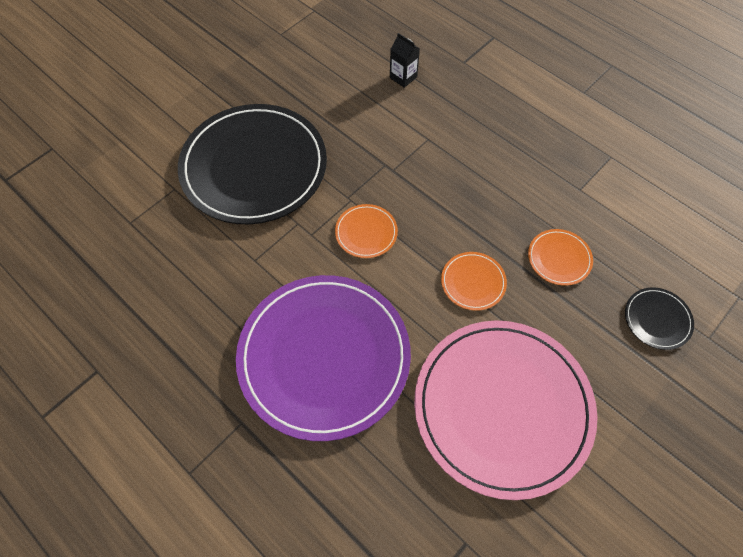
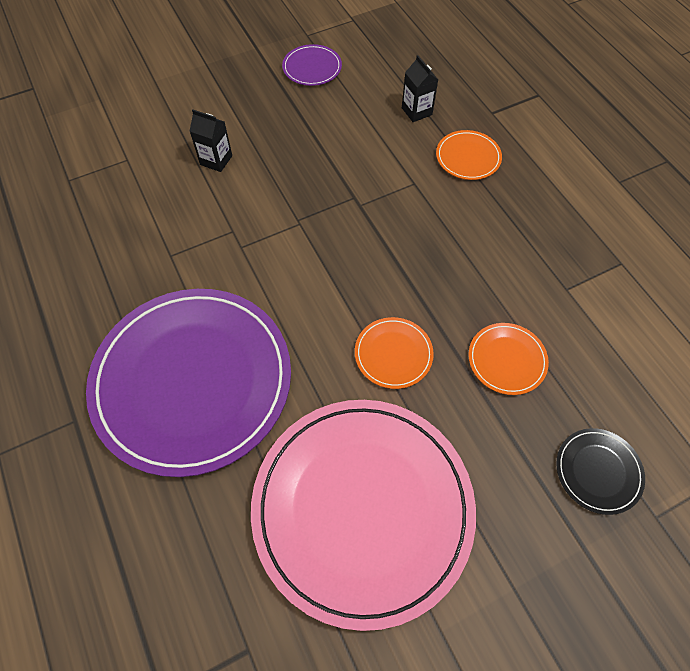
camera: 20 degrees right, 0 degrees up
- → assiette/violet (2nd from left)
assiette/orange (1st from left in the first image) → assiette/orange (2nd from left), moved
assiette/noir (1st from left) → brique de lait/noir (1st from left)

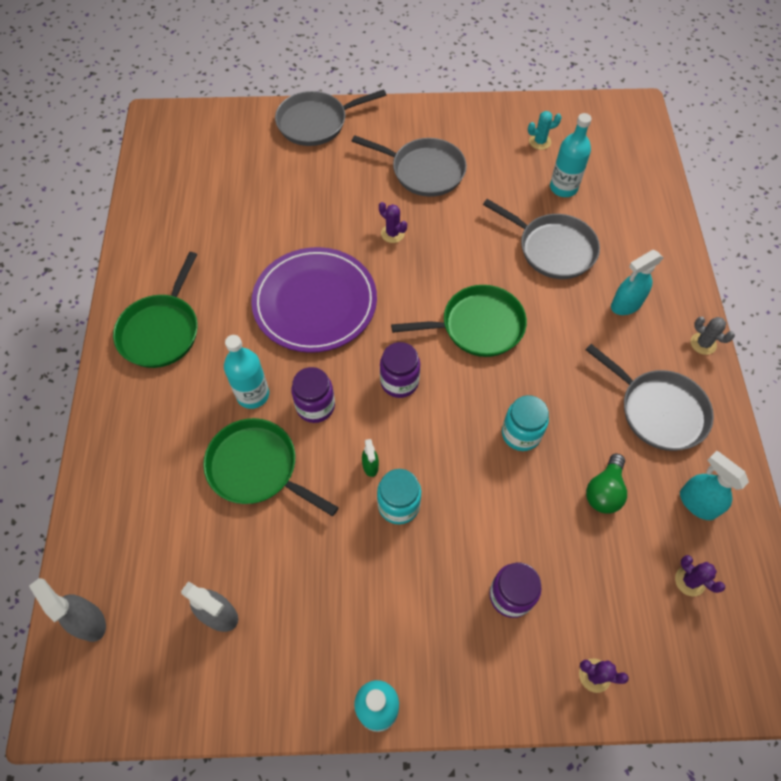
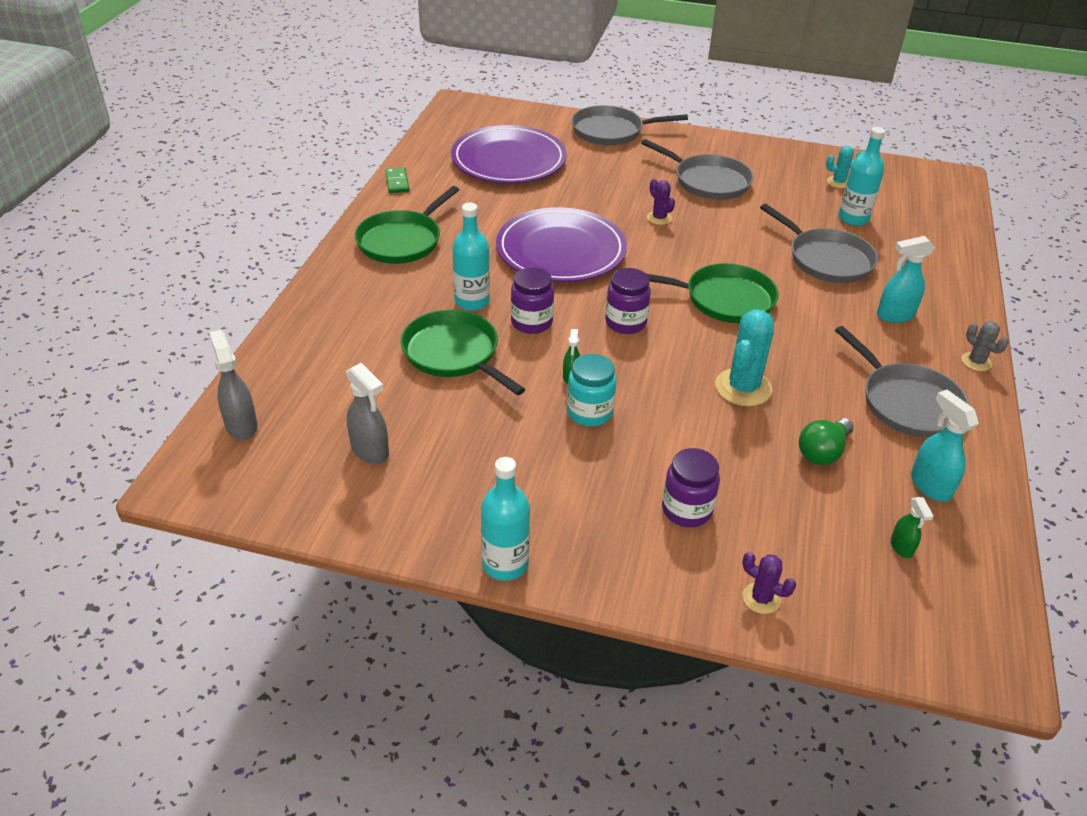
camera: 15 degrees right, 20 degrees down
- → domino/vert
- → assiette/violet (1st from left)
bocal/turquoise (2nd from left) → cactus/turquoise (1st from left)
cactus/violet (3rd from left) → vaporisateur/vert (2nd from left)

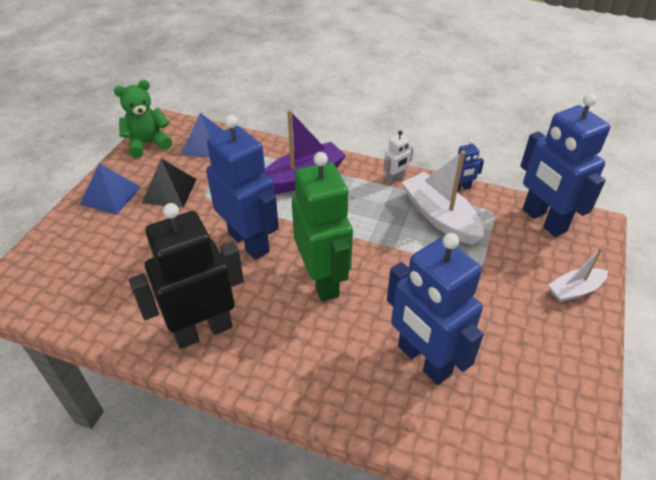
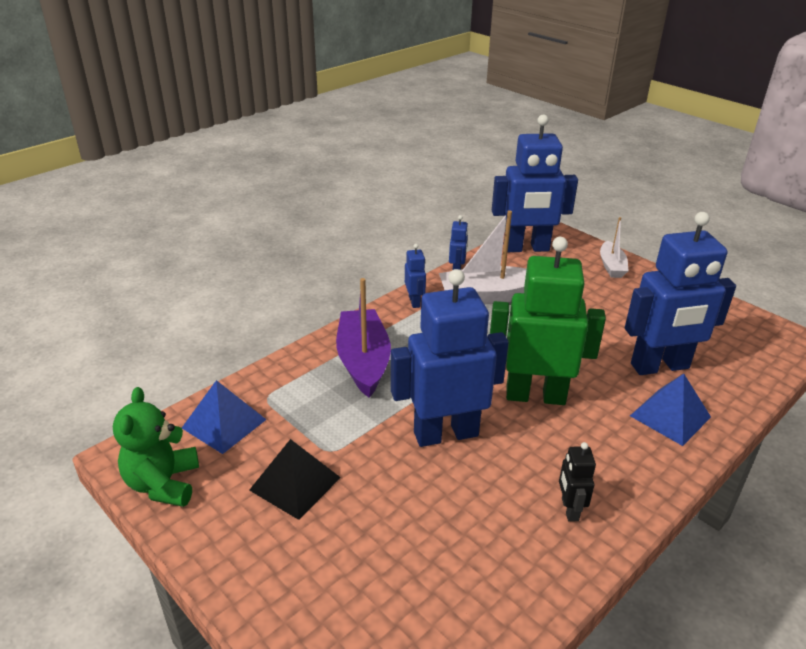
camera: 65 degrees left, 10 degrees down
pyramide/bleu (1st from left in the first image) → pyramide/bleu (2nd from left), moved
robot/blanc → robot/bleu (1st from left)
robot/noir, x0.43

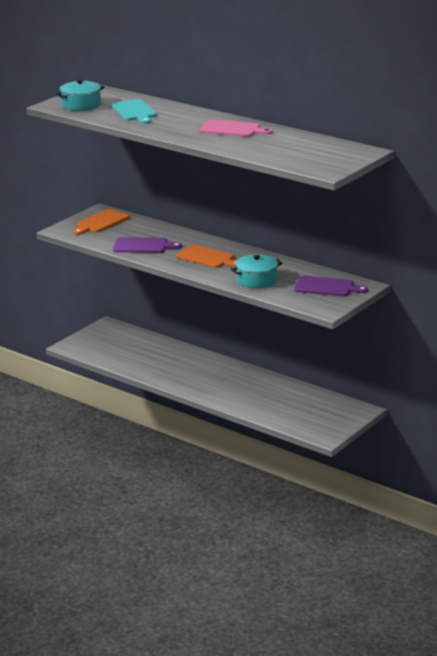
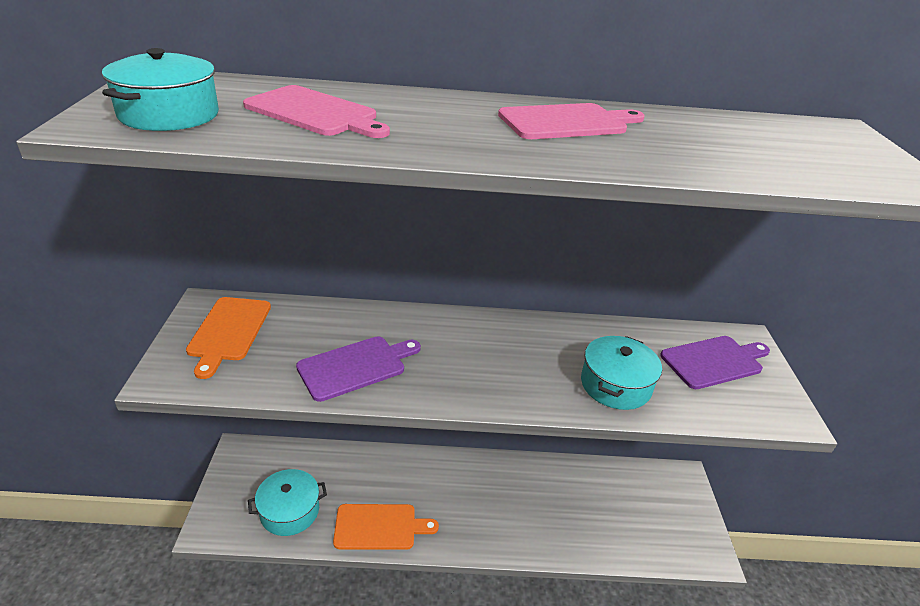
camera: 40 degrees left, 10 degrees up
- → marmite/turquoise (2nd from left)
planche à découper/orange (2nd from left), moved
planche à découper/turquoise → planche à découper/rose (1st from left)

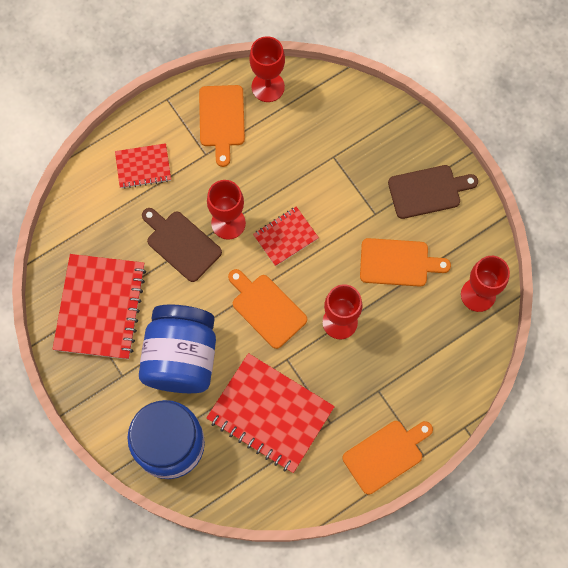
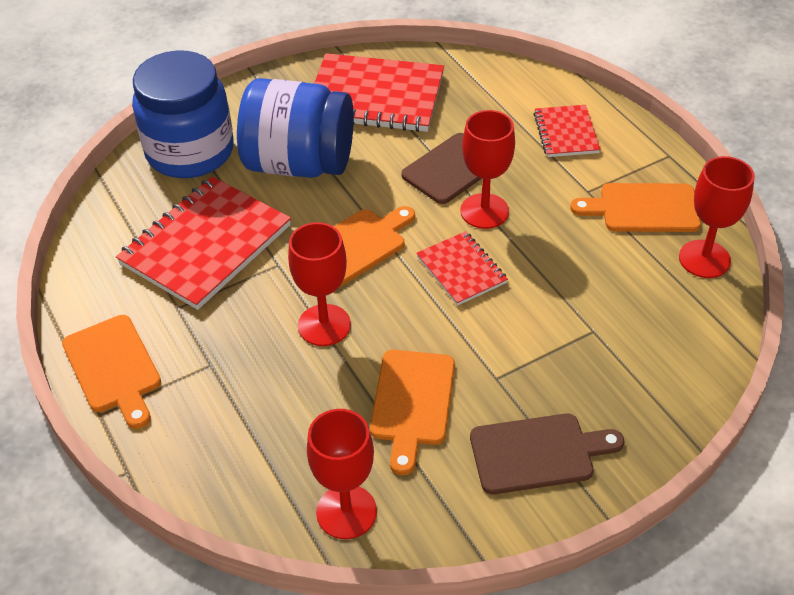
camera: 95 degrees right, 25 degrees down
planche à découper/marron (2nd from left), 90 degrees counterclockwise

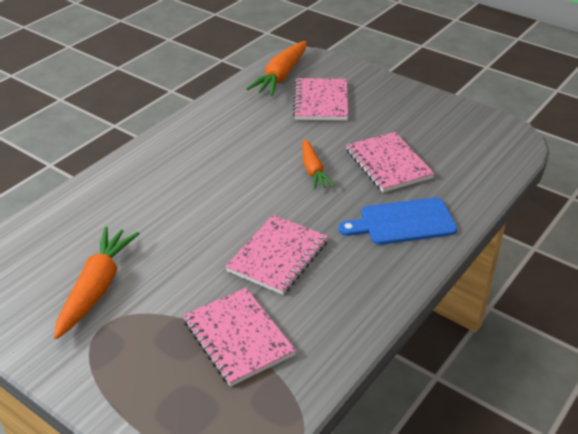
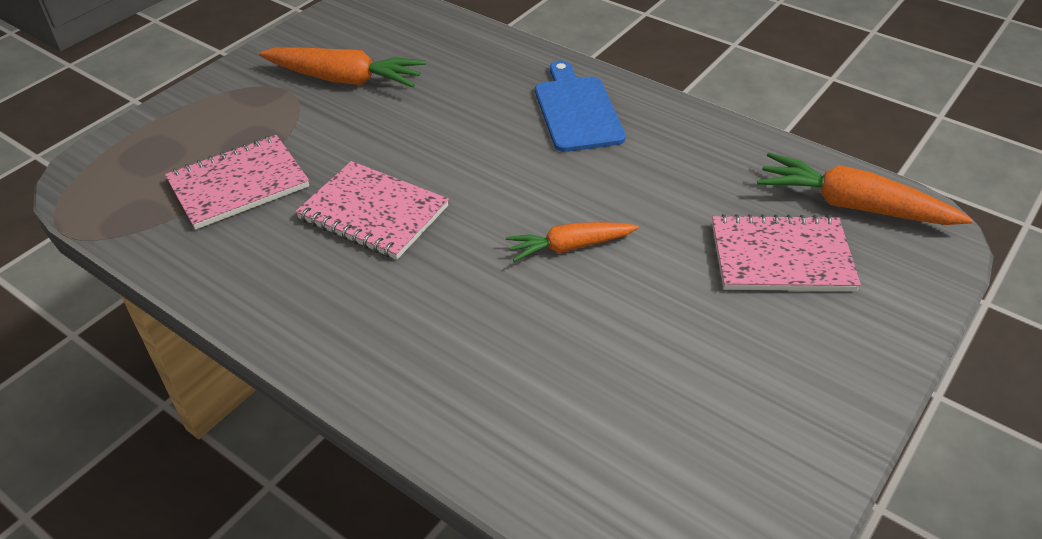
camera: 90 degrees right, 5 degrees up
carnet/rose (4th from left) → -
planche à découper/bleu, moved

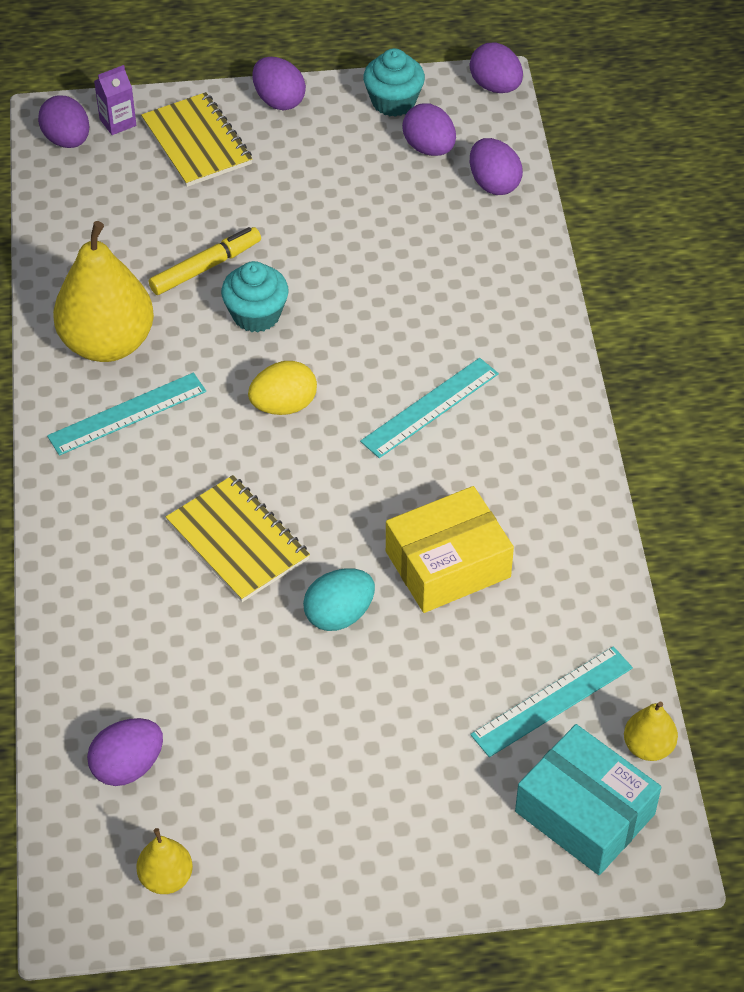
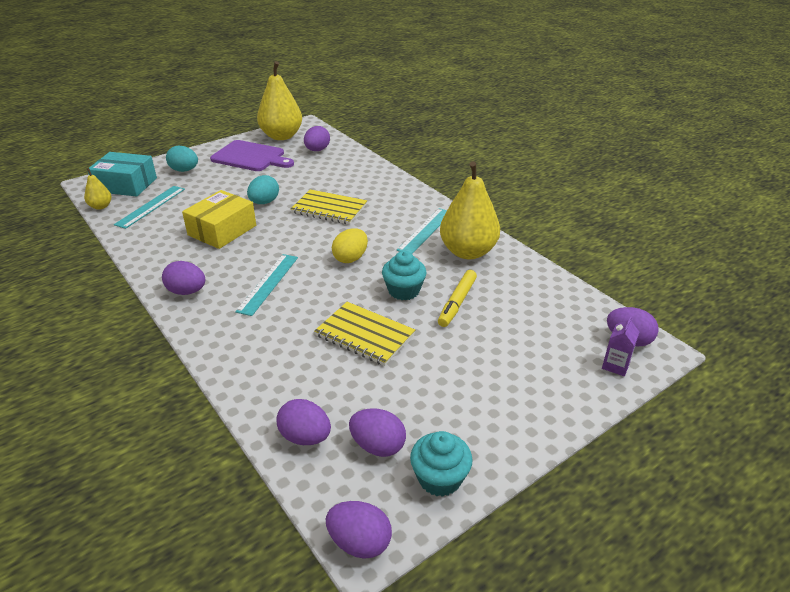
camera: 150 degrees right, 15 degrees down
- → œuf/turquoise (1st from left)
- → planche à découper/violet
carnet/jaune (1st from left in the first image) → carnet/jaune (2nd from left), moved
œuf/violet (3rd from left in the first image) → œuf/violet (1st from left), moved
poire/jaune (2nd from left), x2.13

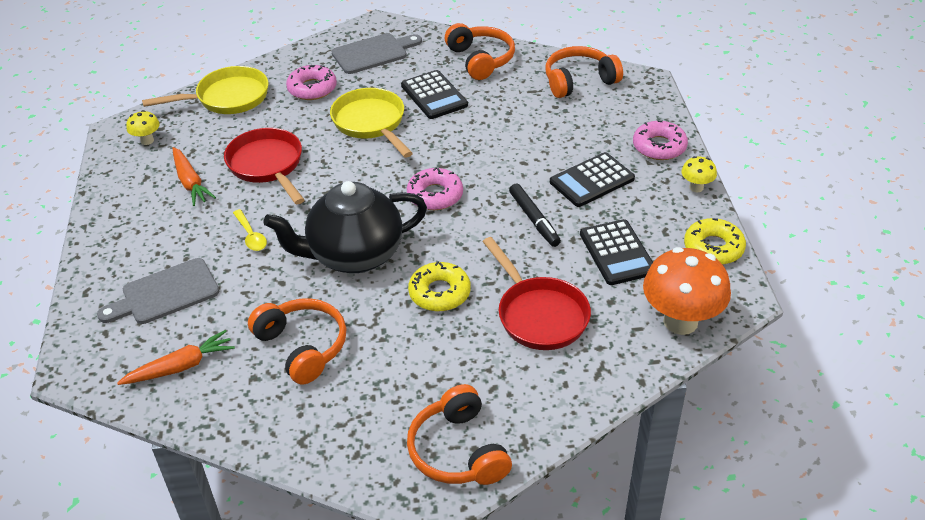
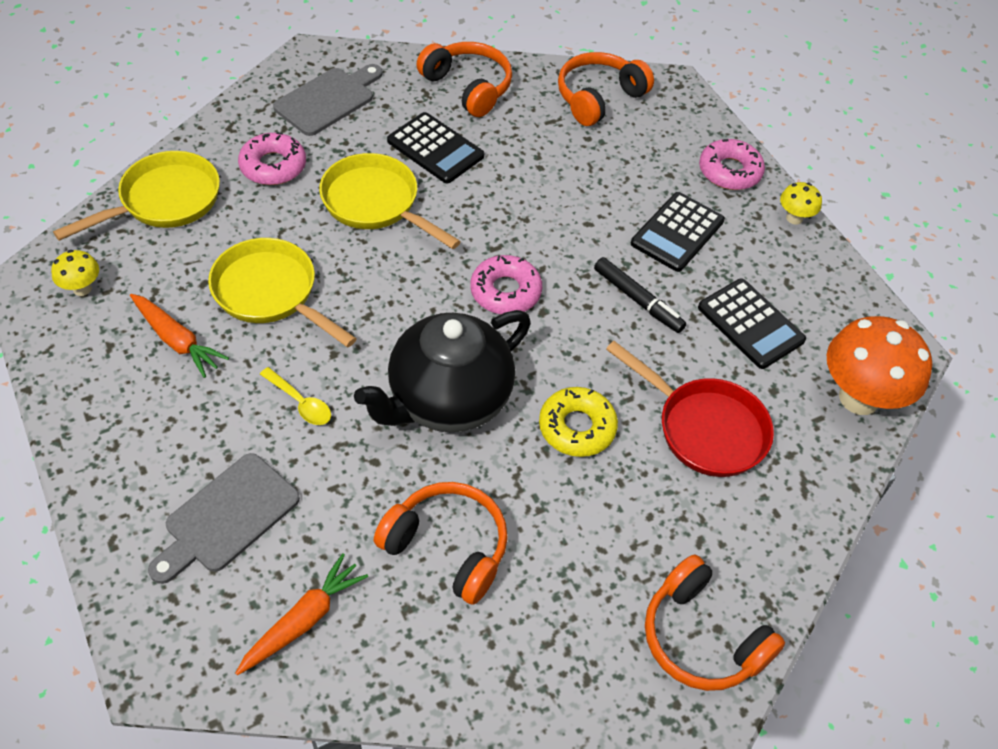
camera: 25 degrees left, 10 degrees up
beignet/jaune (2nd from left) → -
poêle/rouge (1st from left) → poêle/jaune (2nd from left)

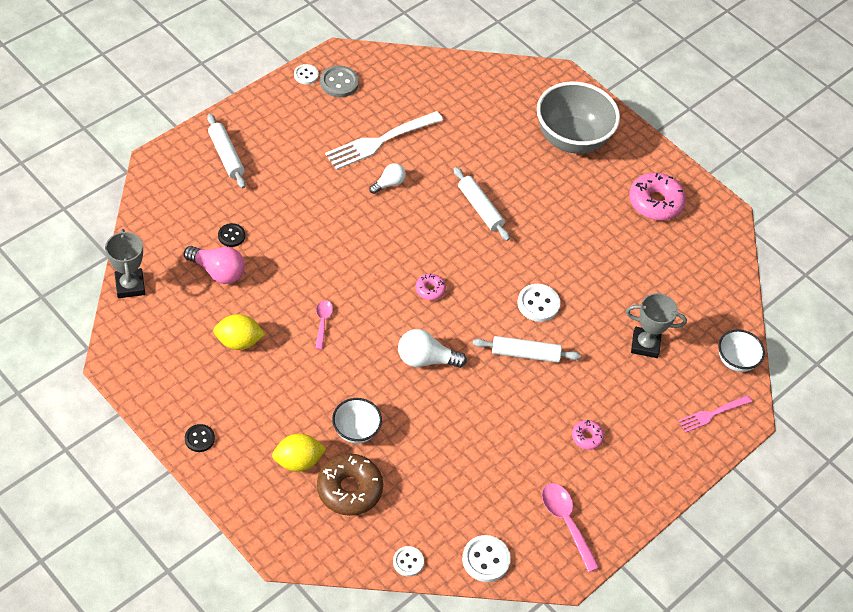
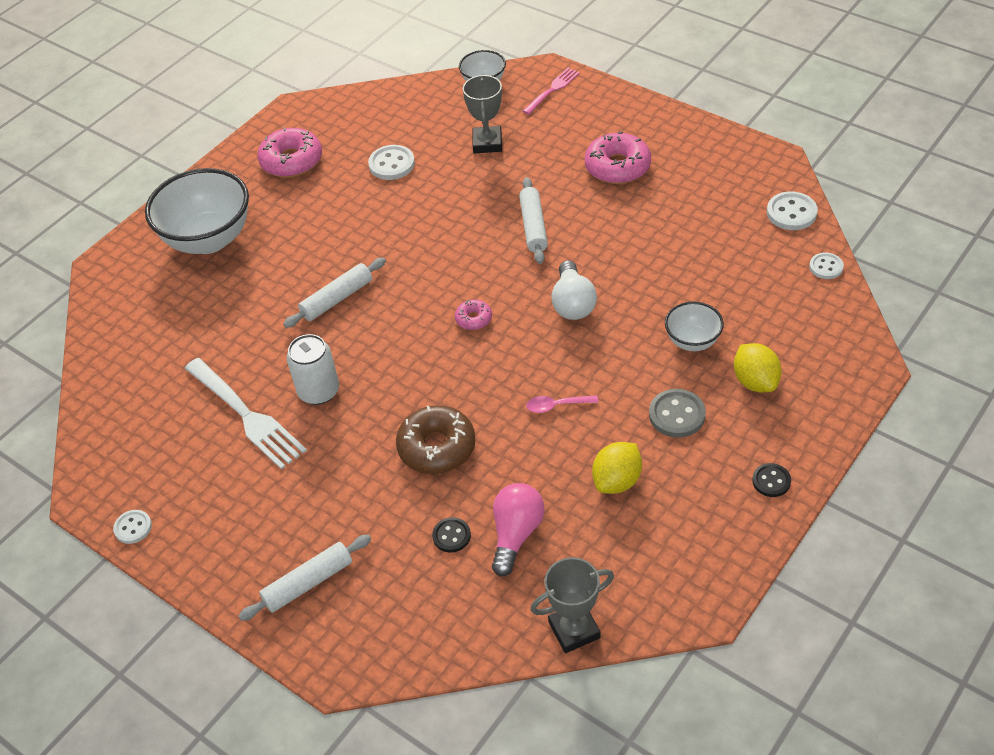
camera: 90 degrees left, 5 degrees down
cuillère/rose (2nd from left) → -
beignet/marron, moved
bouton/gris, moved
bouton/blanc (4th from left in the first image) → bouton/blanc (2nd from left), moved
ampoule/blanc (1st from left) → canette/blanc
bol/gris → bol/blanc (1st from left)
citron/jaune (1st from left), 45 degrees clockwise
fourchette/rose, 105 degrees counterclockwise
beignet/rose (2nd from left in the first image) → beignet/rose (3rd from left), x1.96

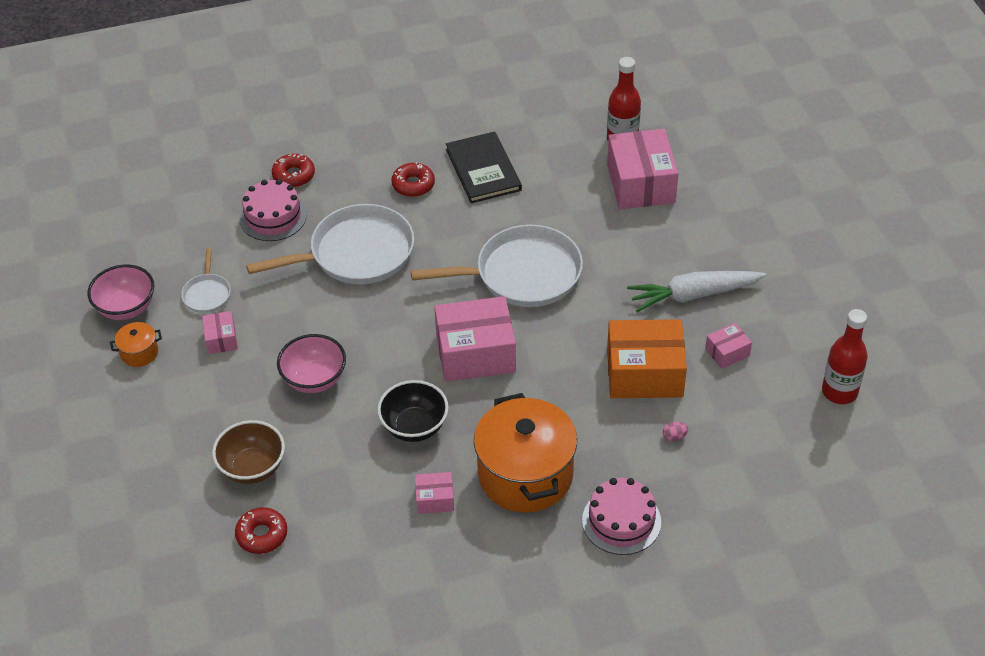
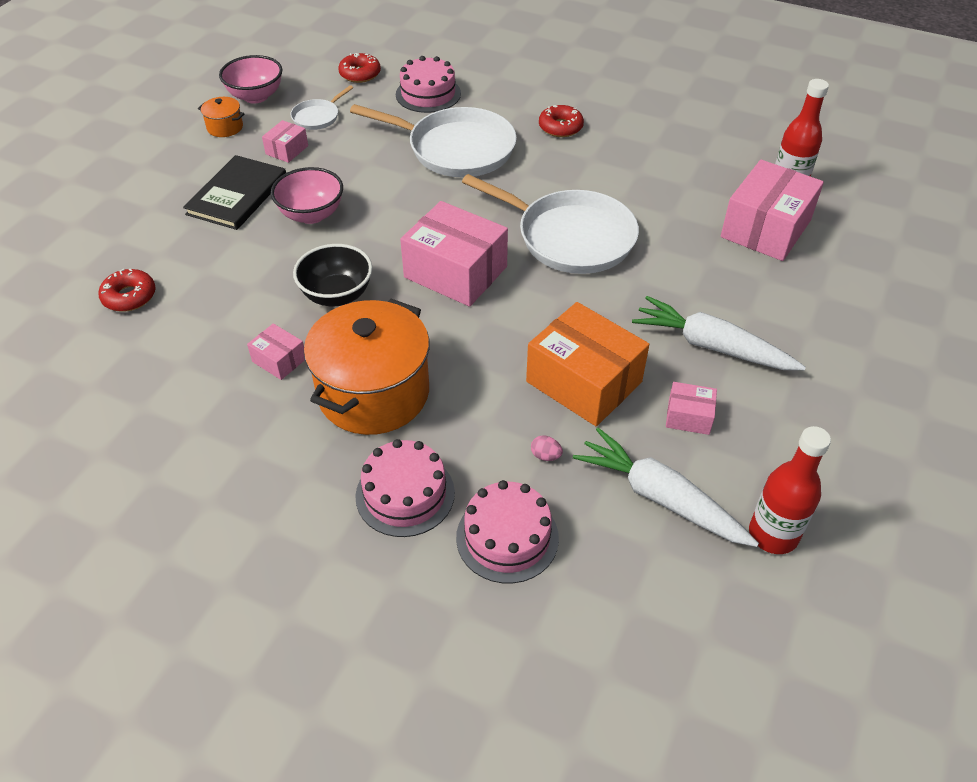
camera: 40 degrees right, 0 degrees up
bol/marron → -
- → gâteau/rose (3rd from left)
- → carotte/blanc (1st from left)
beignet/rouge (2nd from left), moved
livre/noir, moved

